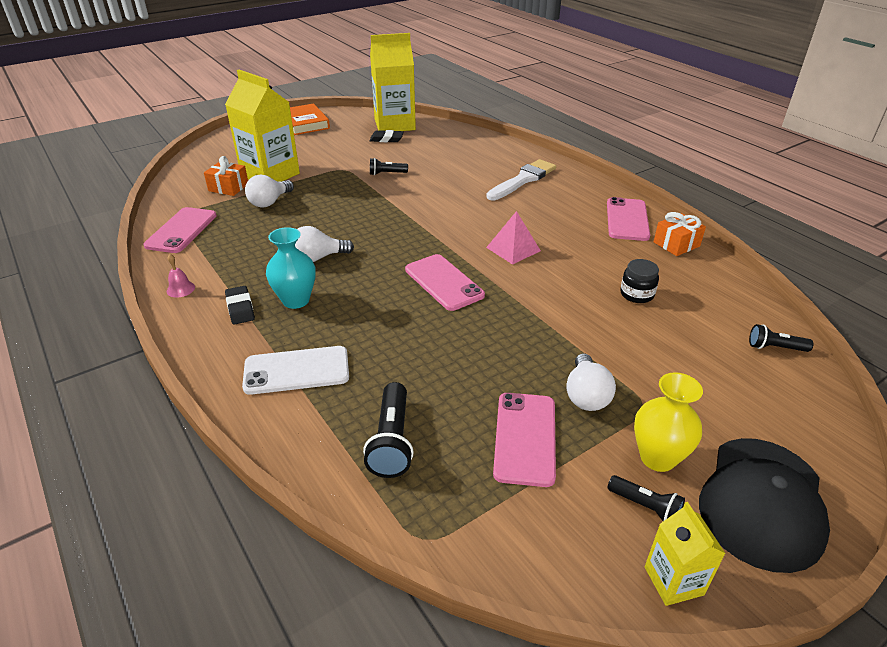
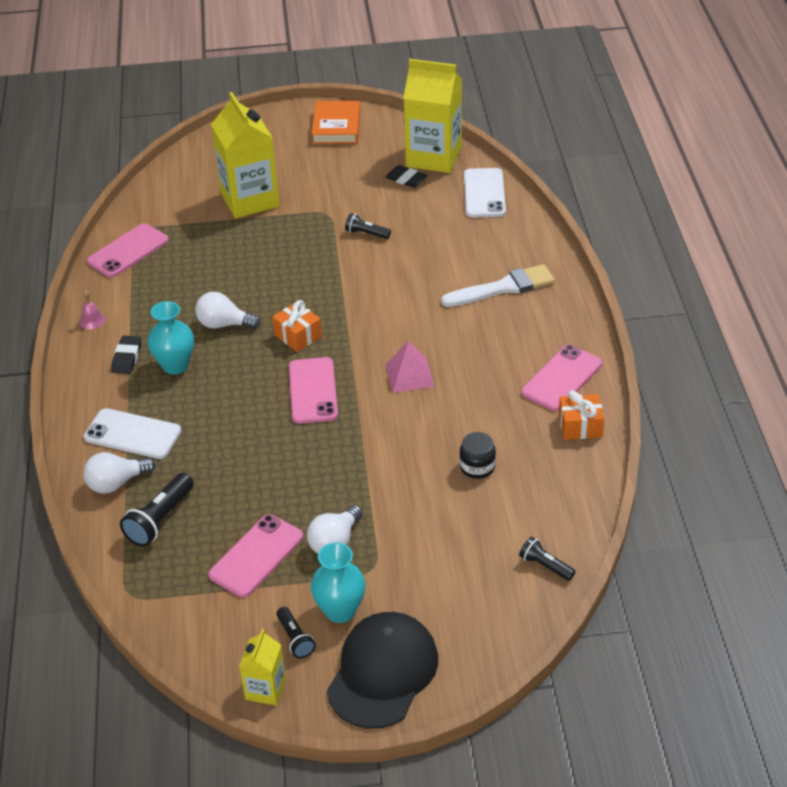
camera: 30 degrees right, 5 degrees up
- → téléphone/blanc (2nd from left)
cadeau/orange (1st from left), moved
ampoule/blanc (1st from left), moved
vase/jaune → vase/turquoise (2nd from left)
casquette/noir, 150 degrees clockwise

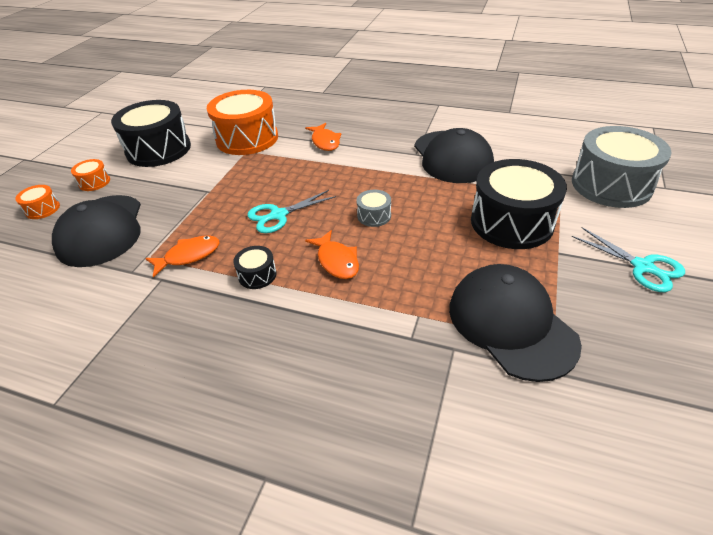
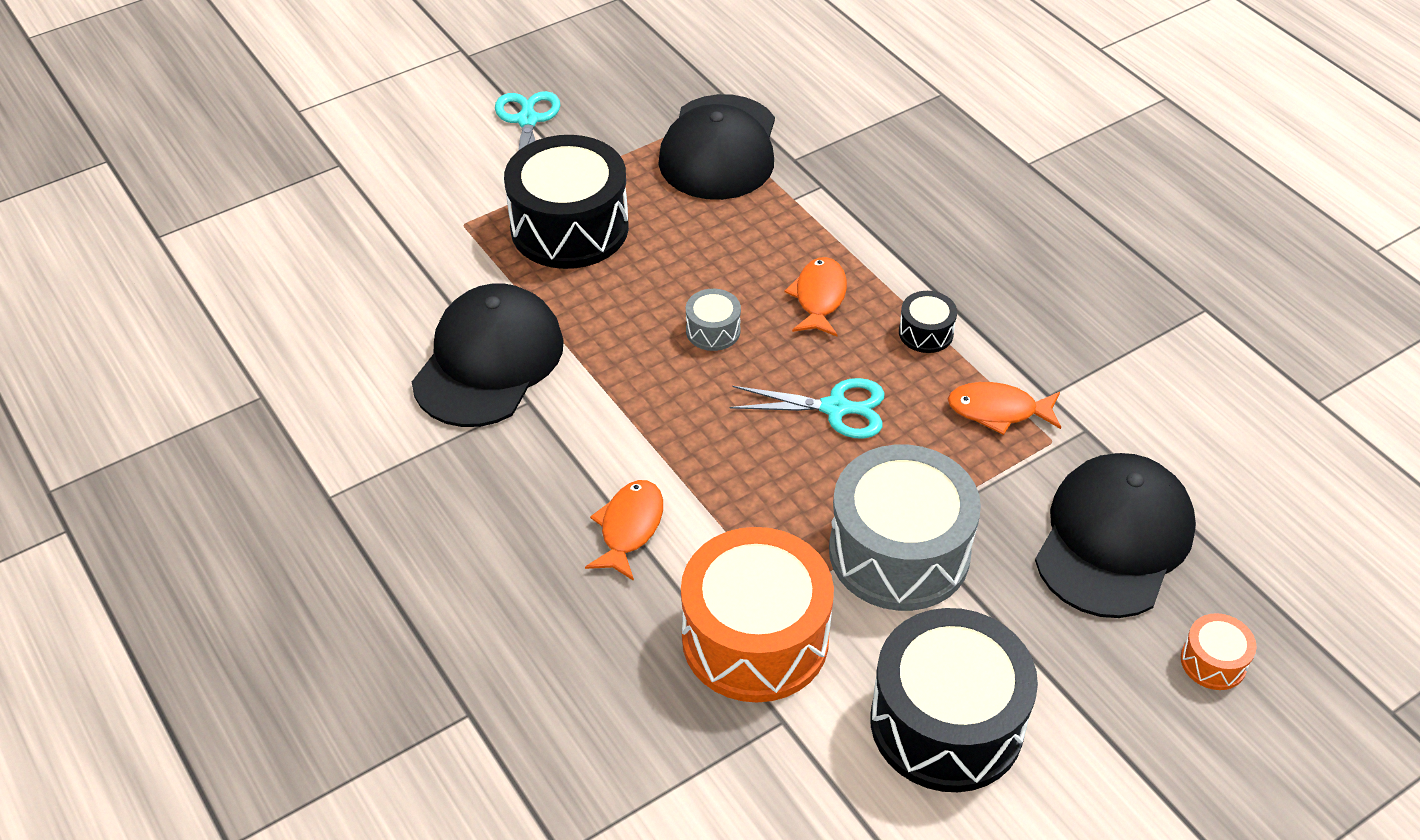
camera: 145 degrees left, 5 degrees up
tambour/orange (2nd from left) → -
tambour/gris (2nd from left), moved

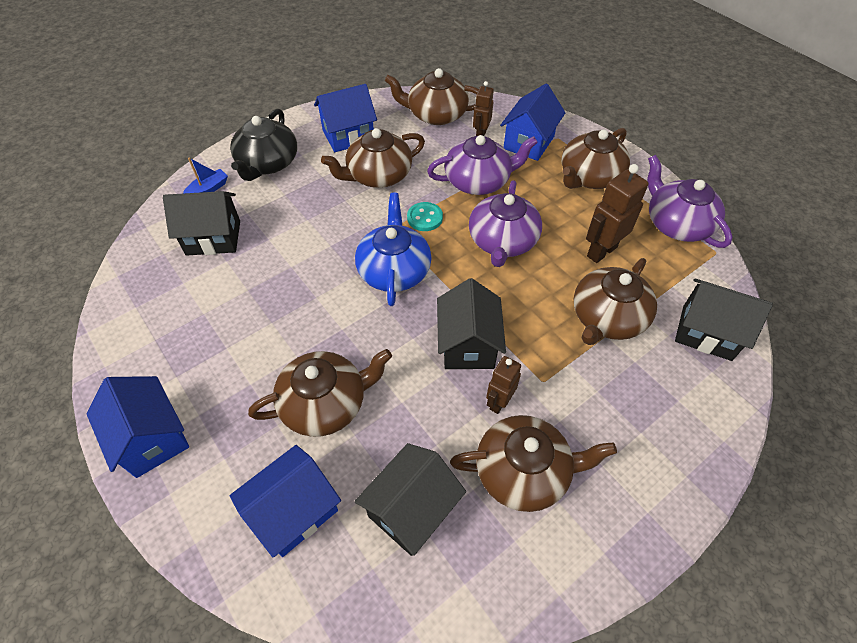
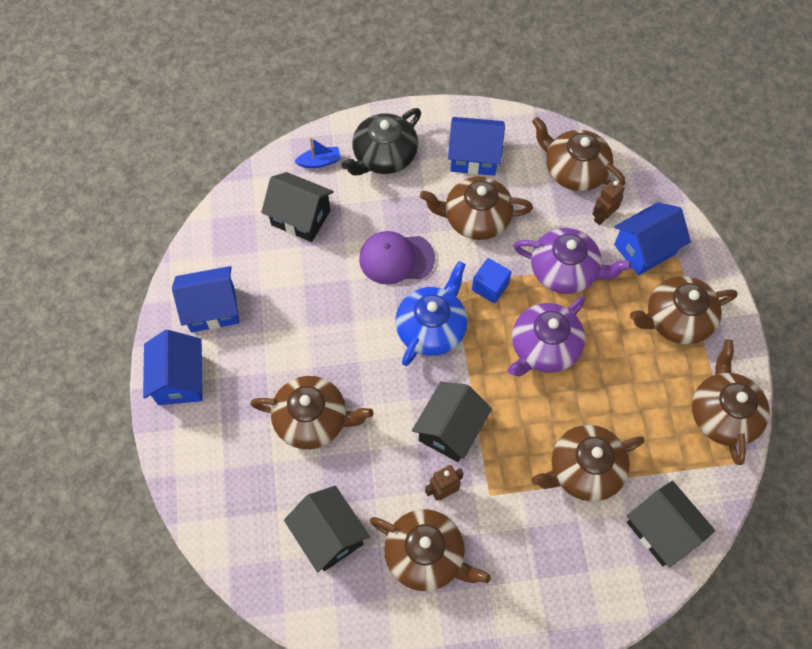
camera: 30 degrees right, 10 degrees up
robot/marron (3rd from left) → -
- → casquette/violet
maison/bleu (2nd from left), moved
bouton/turquoise → cube/bleu
théière/violet (3rd from left) → théière/marron (7th from left)
maison/noir (2nd from left), 75 degrees clockwise

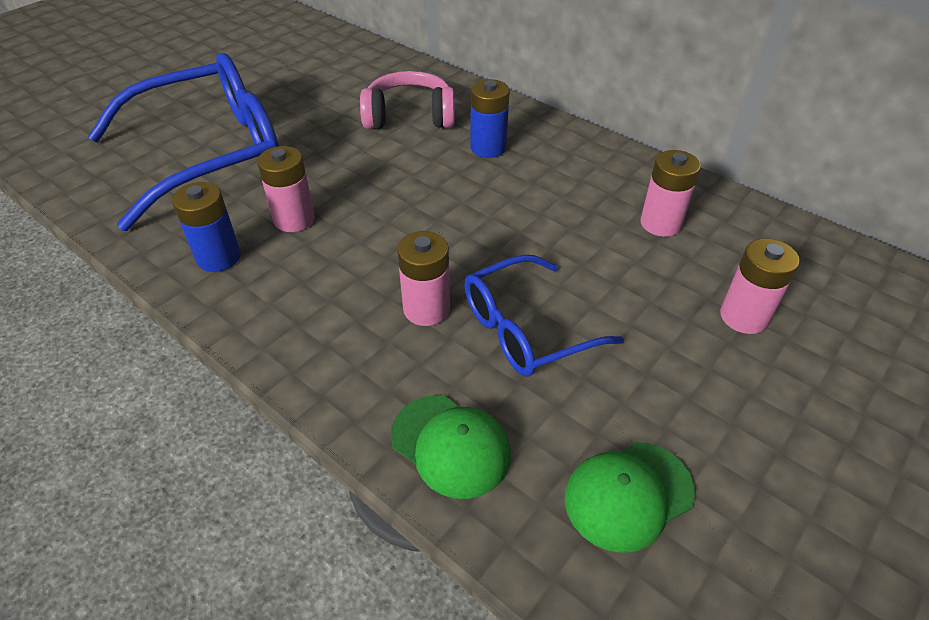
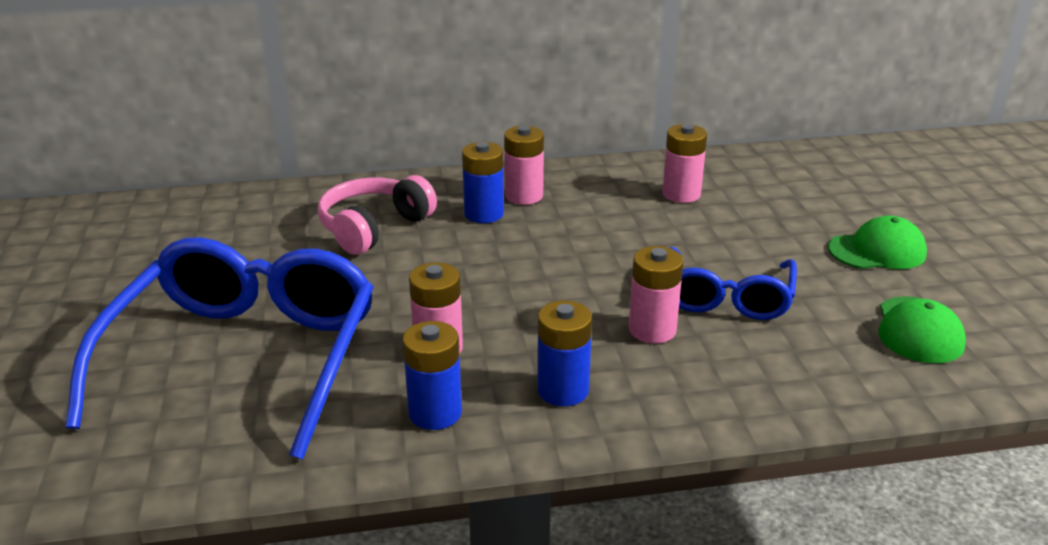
camera: 50 degrees left, 15 degrees down
- → pile/bleu (3rd from left)
casquette/vert (1st from left), moved
pile/rose (4th from left in the first image) → pile/rose (2nd from left), moved

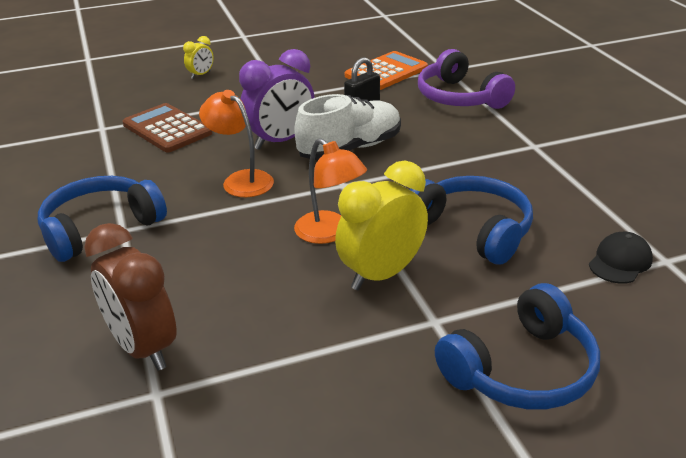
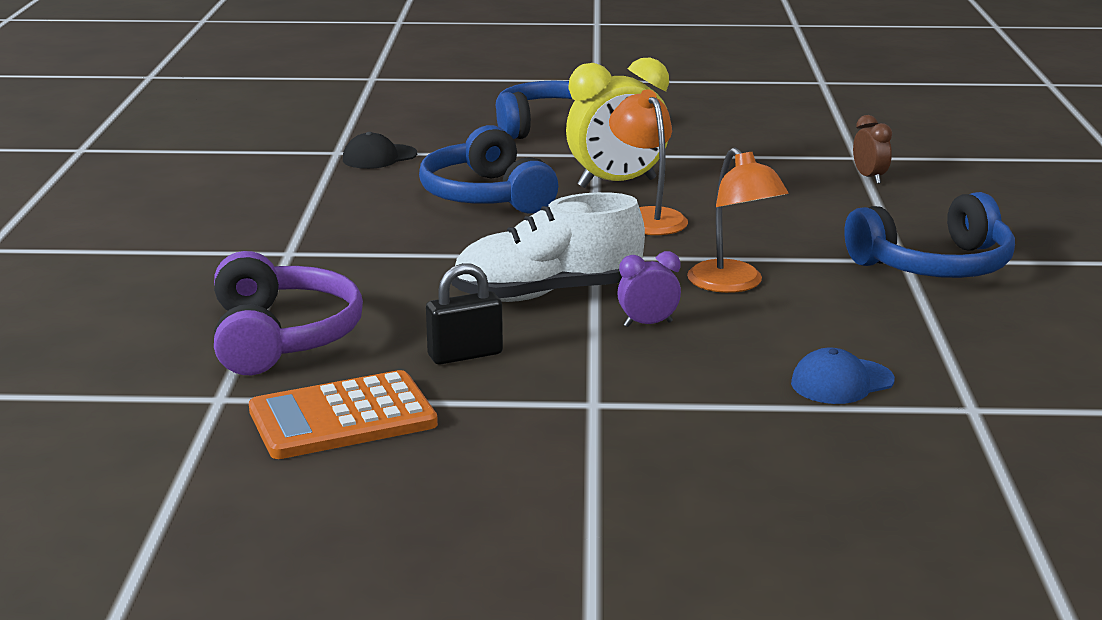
camera: 160 degrees left, 10 degrees down
réveil/jaune (1st from left) → -
calculatrice/marron → casquette/bleu
réveil/marron, x0.49
réveil/violet, x0.49

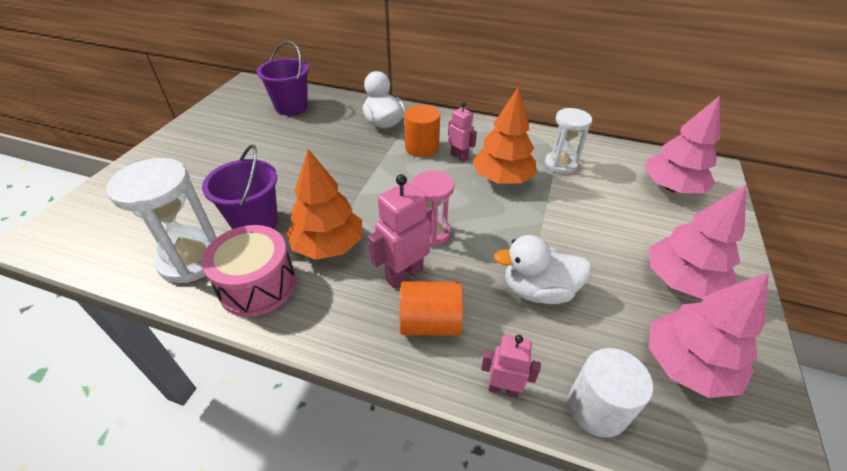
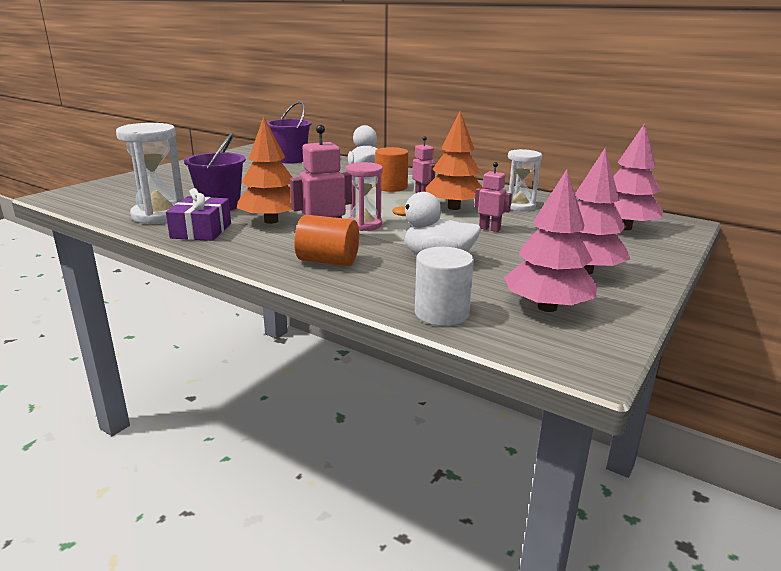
camera: 15 degrees right, 20 degrees down
robot/rose (3rd from left), moved
tambour/rose → cadeau/violet

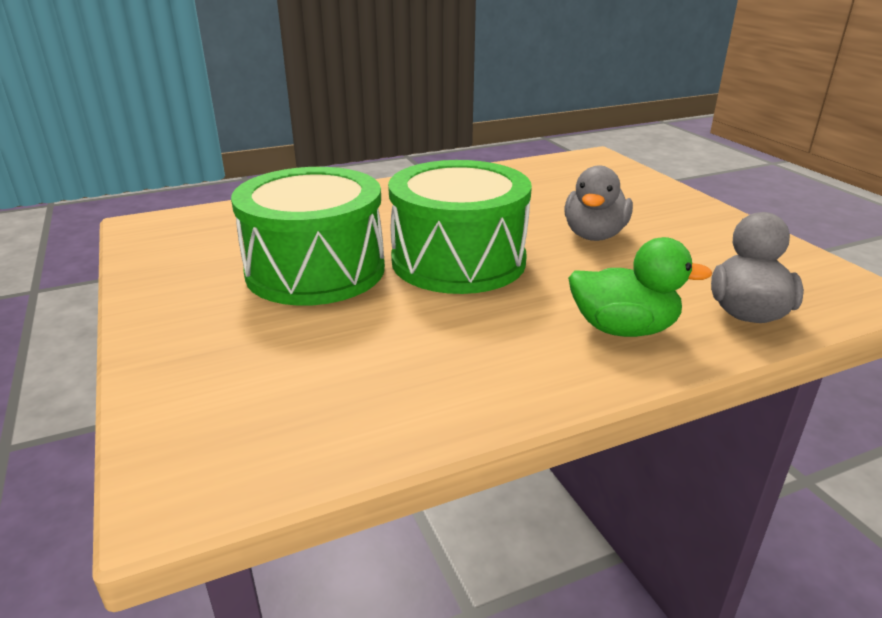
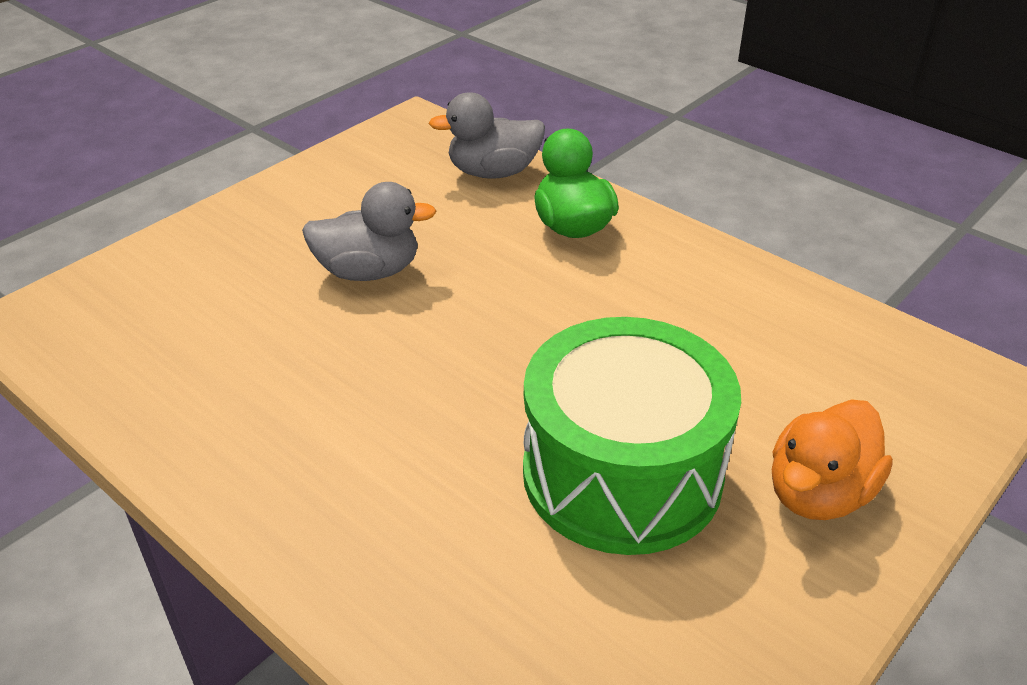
camera: 115 degrees left, 10 degrees up
tambour/vert (2nd from left) → -
- → canard/orange

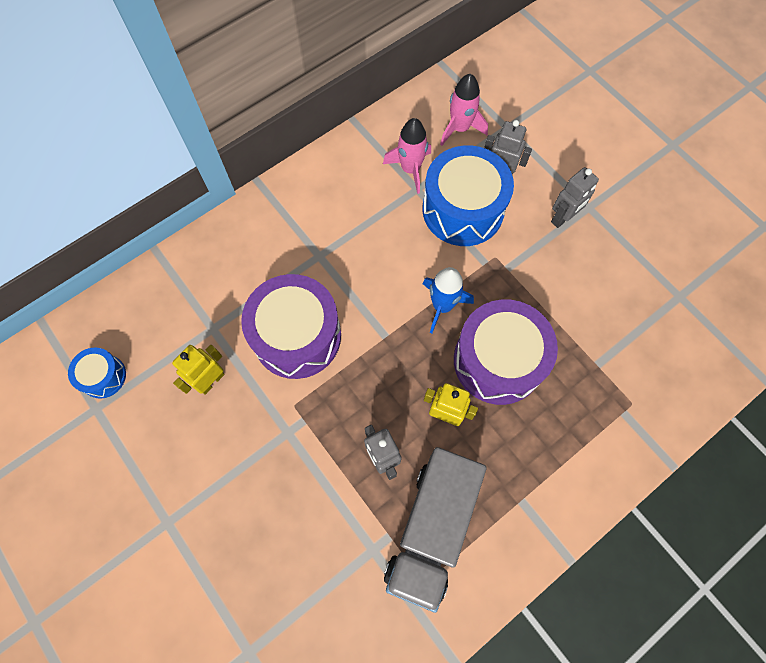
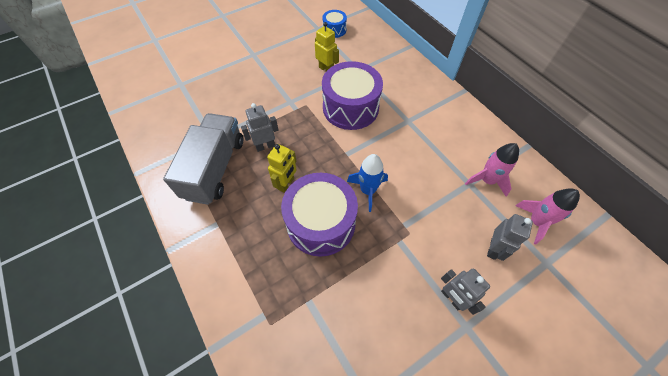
camera: 95 degrees right, 10 degrees down
tambour/bleu (2nd from left) → -
camion/gris, 75 degrees clockwise

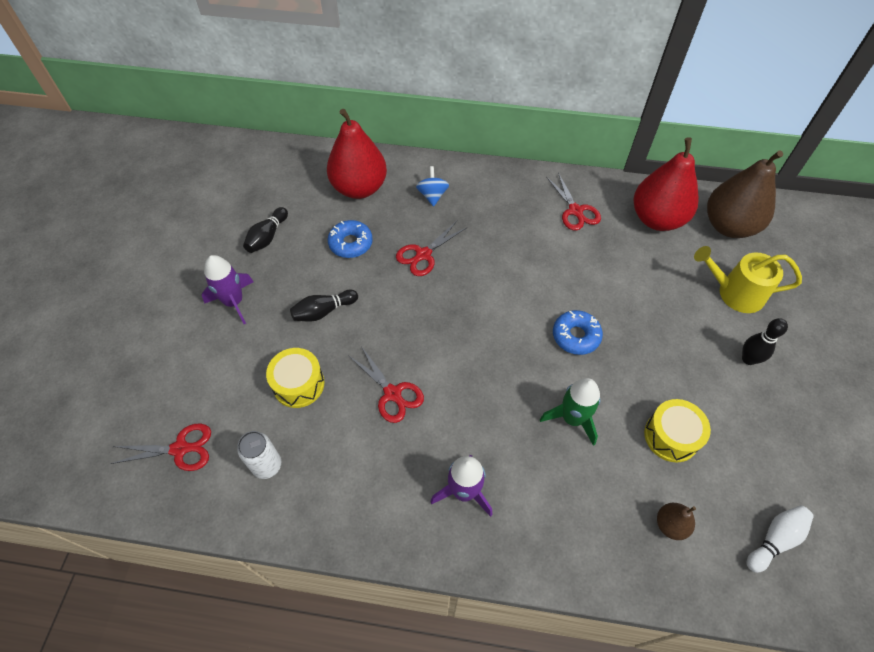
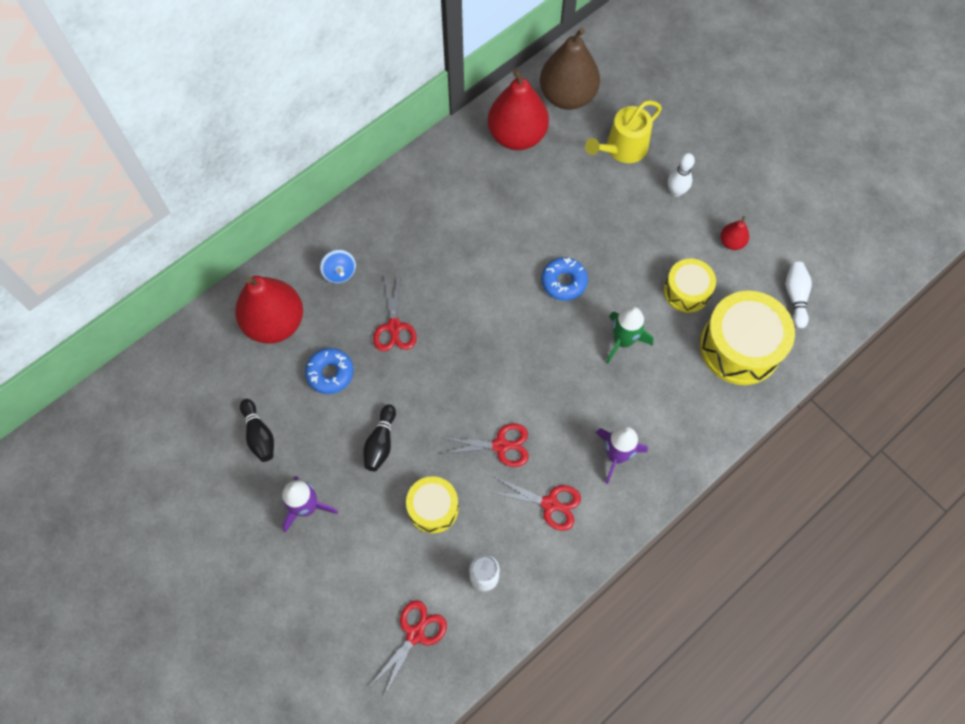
camera: 50 degrees left, 10 degrees up
- → poire/rouge (3rd from left)
ciseaux/rouge (4th from left), moved
poire/marron (1st from left) → tambour/jaune (3rd from left)
quille/noir (3rd from left) → quille/blanc (1st from left)
toupie/bleu, 150 degrees counterclockwise

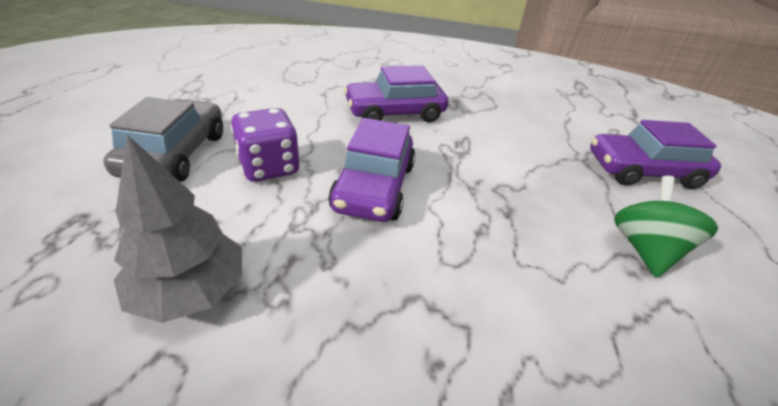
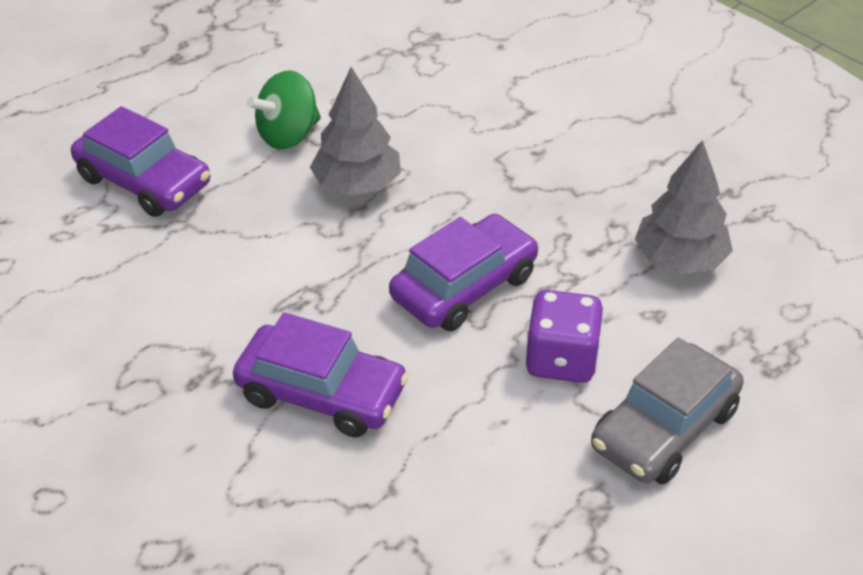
camera: 140 degrees left, 5 degrees up
- → arbre/gris (1st from left)

